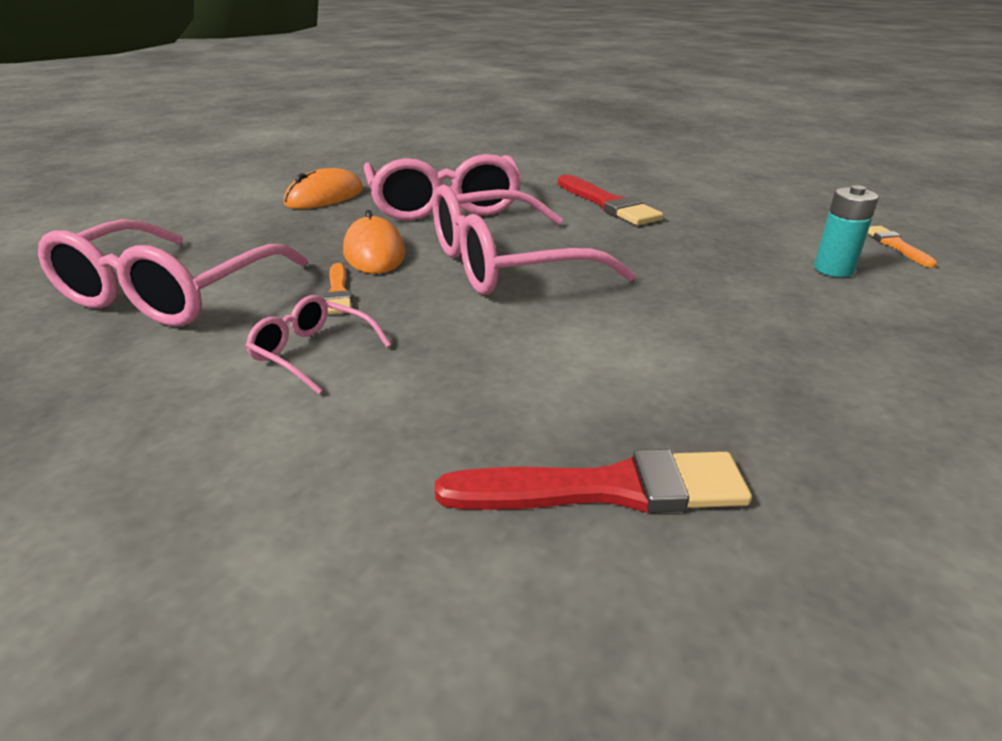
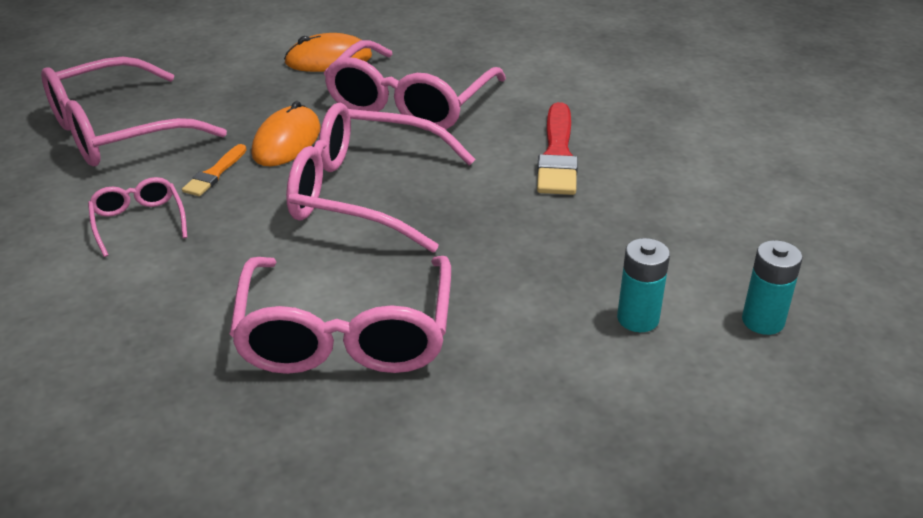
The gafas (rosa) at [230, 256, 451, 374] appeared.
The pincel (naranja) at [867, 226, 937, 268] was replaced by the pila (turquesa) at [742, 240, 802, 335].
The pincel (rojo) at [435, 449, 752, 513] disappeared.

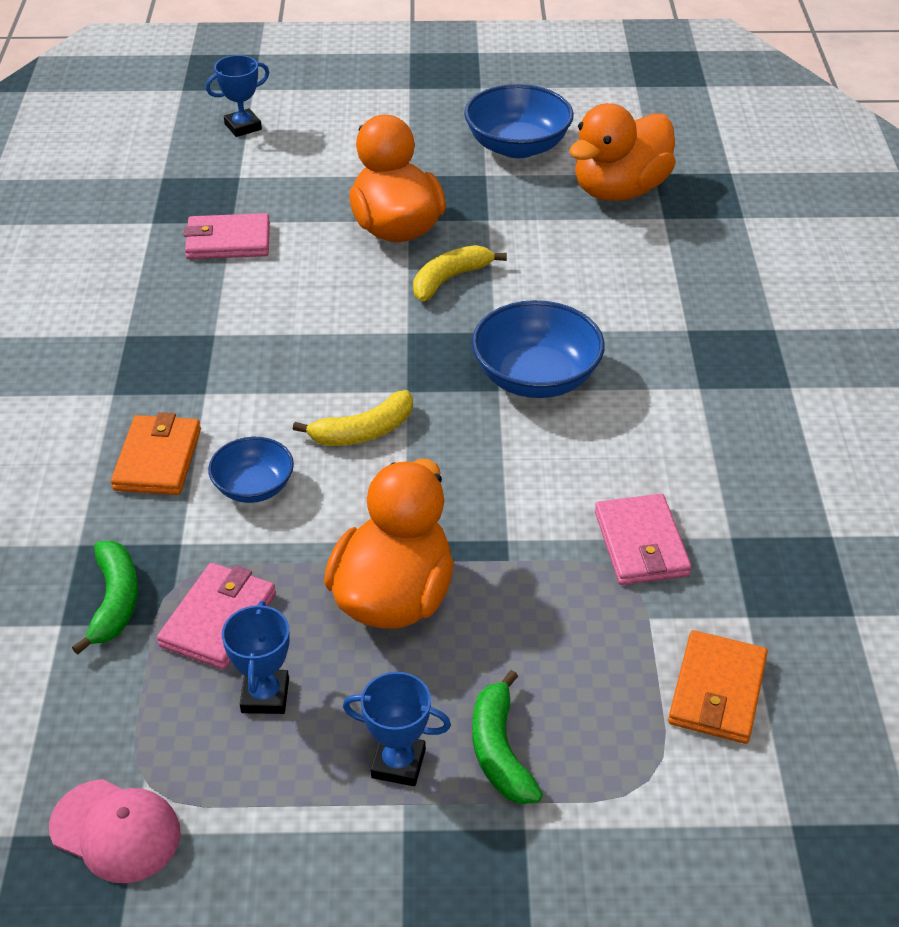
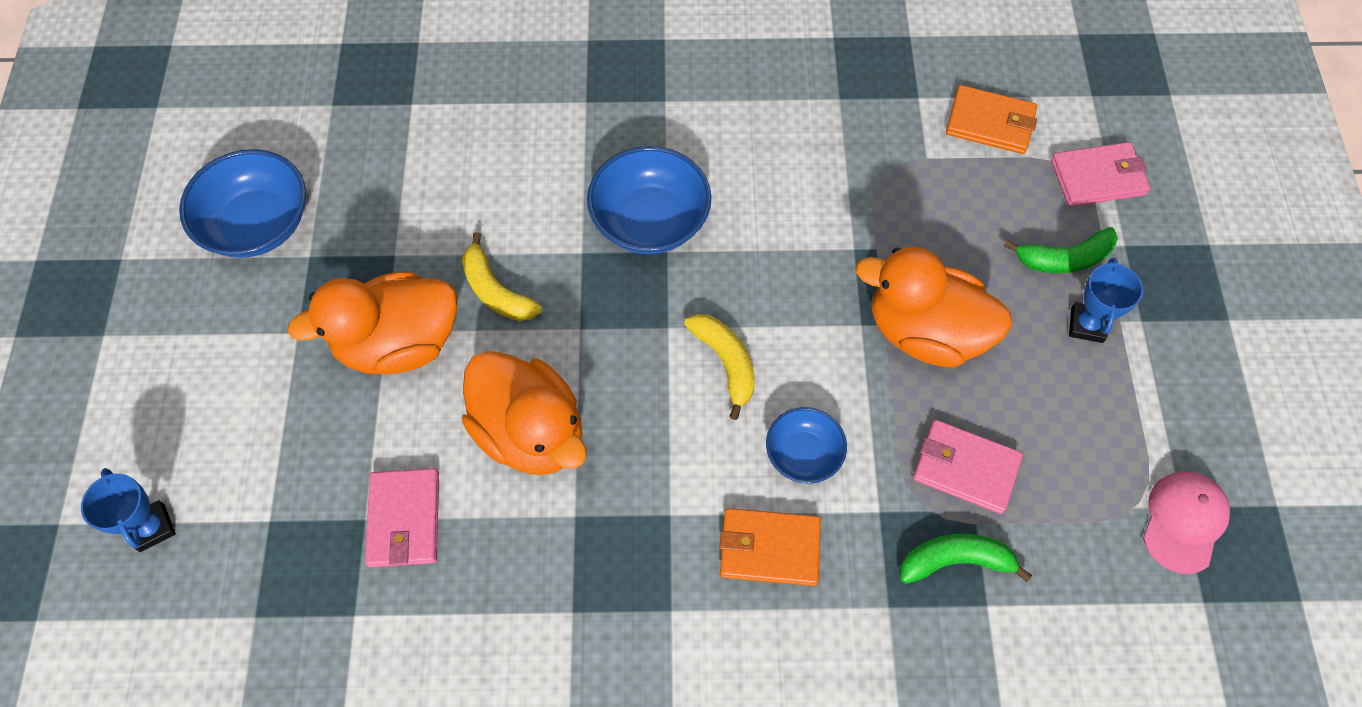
The pato (naranja) moved from [569, 103, 676, 201] to [462, 351, 587, 475].
The cartera (rosa) moved from [595, 494, 691, 585] to [1051, 142, 1151, 207].
The trofeo (azul) at [222, 601, 290, 714] disappeared.

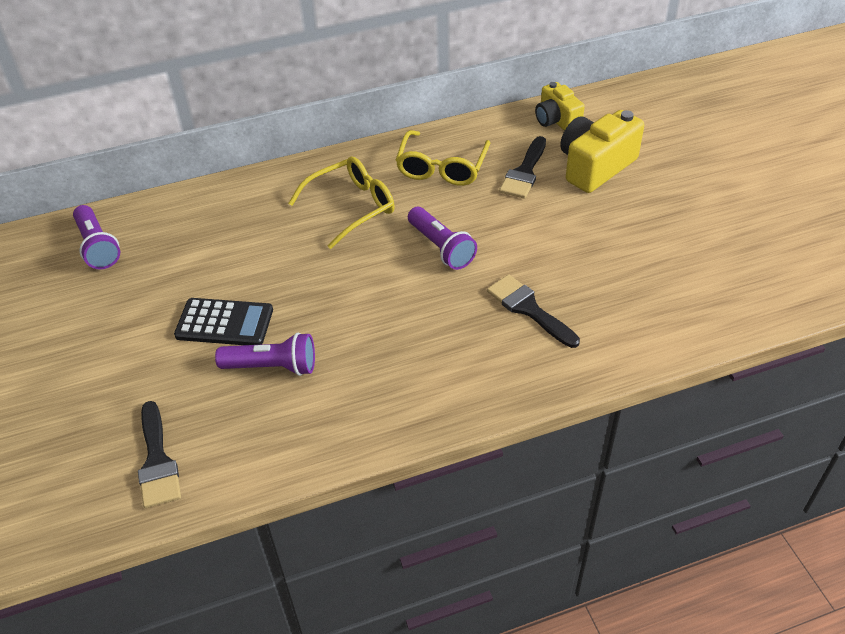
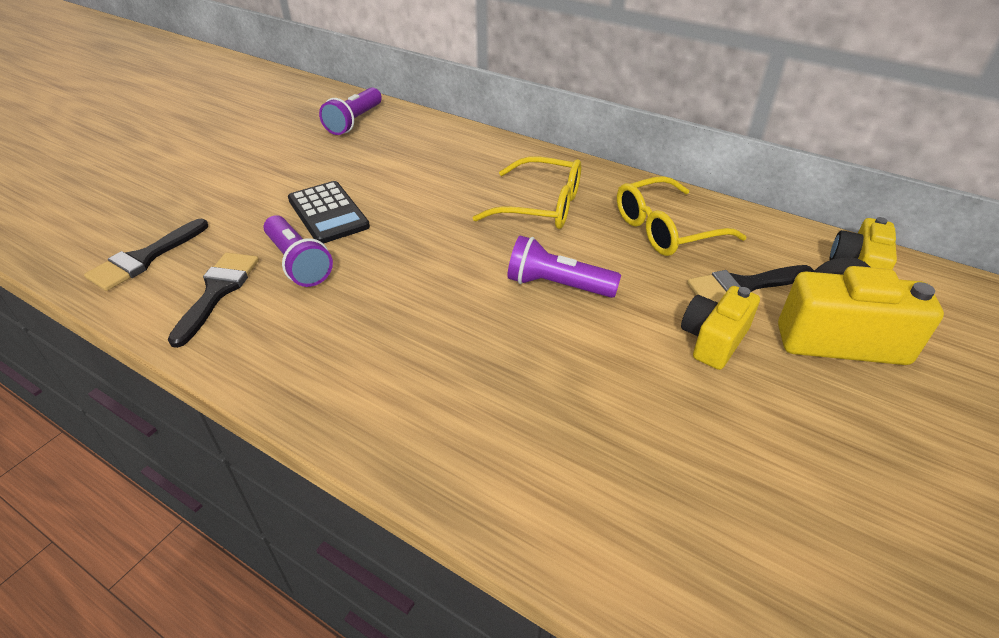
The pincel (negro) moved from [487, 274, 580, 348] to [168, 252, 259, 348].
The lámpara de mano (morado) at [408, 207, 477, 270] turned 90 degrees clockwise.
The cámara (amarillo) at [681, 286, 760, 370] appeared.

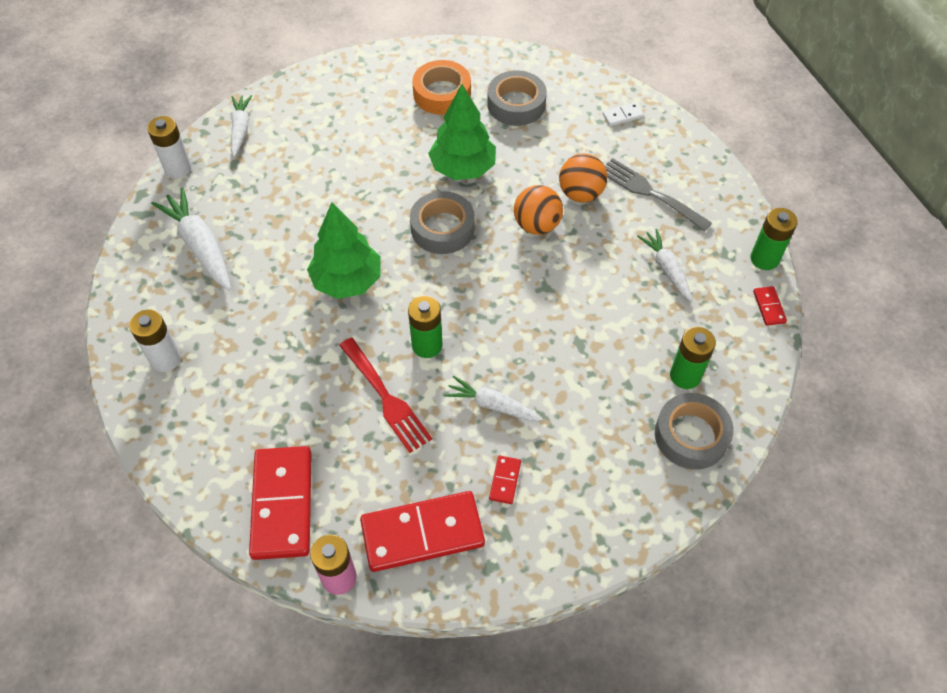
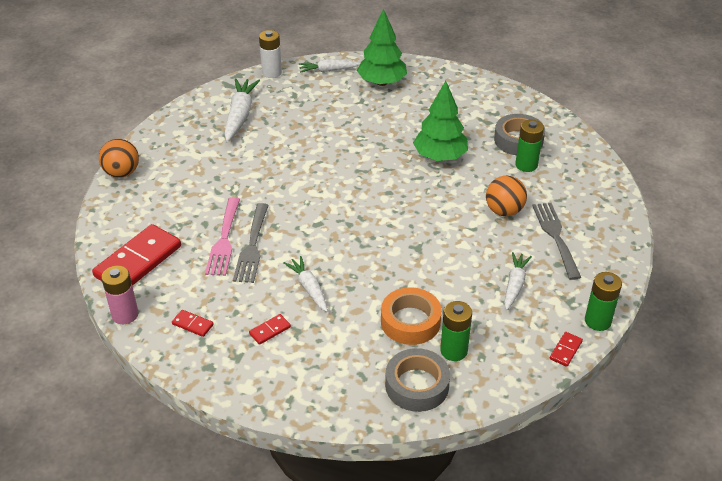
The pelota (naranja) moved from [514, 185, 563, 235] to [99, 139, 139, 178].
The ficha de dominó (rojo) at [360, 491, 485, 572] changed to 0.43 times the size.
The tenedor (rosa) at [205, 197, 240, 276] appeared.
The tenedor (rojo) at [339, 338, 432, 453] became the tenedor (gris) at [233, 203, 269, 283].
The zanahoria (blanco) at [231, 95, 252, 157] turned 135 degrees counterclockwise.
The árbol (verde) moved from [307, 202, 380, 299] to [357, 9, 407, 86].
The cinta adhesiva (naranja) moved from [412, 60, 471, 115] to [381, 287, 442, 345].
The pila (verde) moved from [408, 296, 442, 358] to [515, 119, 544, 172].
The pila (blanco) at [129, 310, 181, 372] disappeared.
The cinta adhesiva (gris) at [410, 191, 475, 254] disappeared.
The ficha de dominó (blanco) at [603, 103, 644, 126] disappeared.

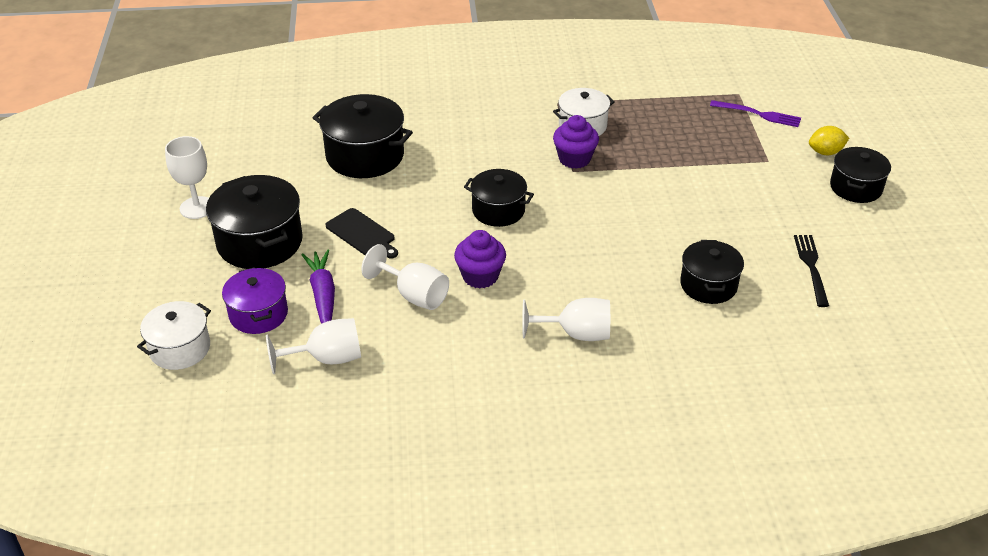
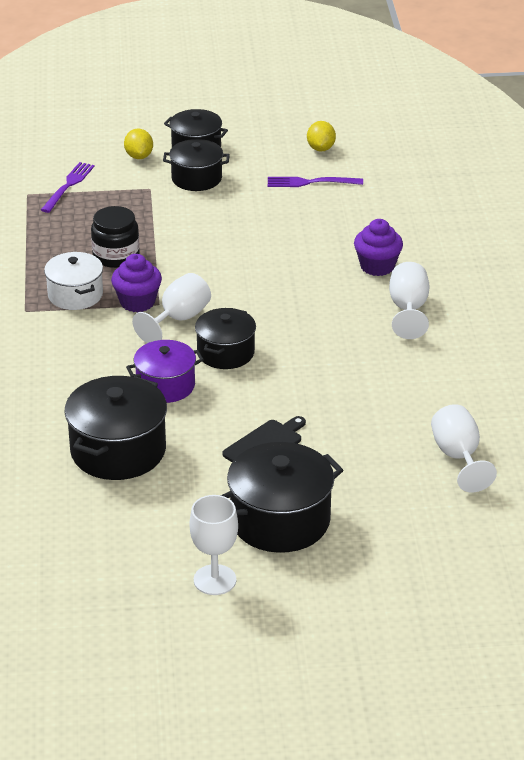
The tarro (negro) at [91, 206, 139, 268] appeared.
The olla (morado) moved from [222, 267, 288, 334] to [126, 340, 204, 403].
The copa (blanco) moved from [361, 244, 449, 310] to [132, 273, 211, 343].
The olla (negro) moved from [680, 240, 744, 304] to [163, 139, 230, 191].
The tenedor (negro) at [794, 235, 829, 307] became the tenedor (morado) at [268, 177, 363, 187].
The limón (amarillo) at [307, 121, 336, 152] appeared.
The magdalena (morado) moved from [454, 230, 506, 288] to [354, 219, 403, 276].
The olla (blanco) at [137, 301, 211, 370] disappeared.
The zanahoria (morado) at [301, 250, 335, 324] disappeared.

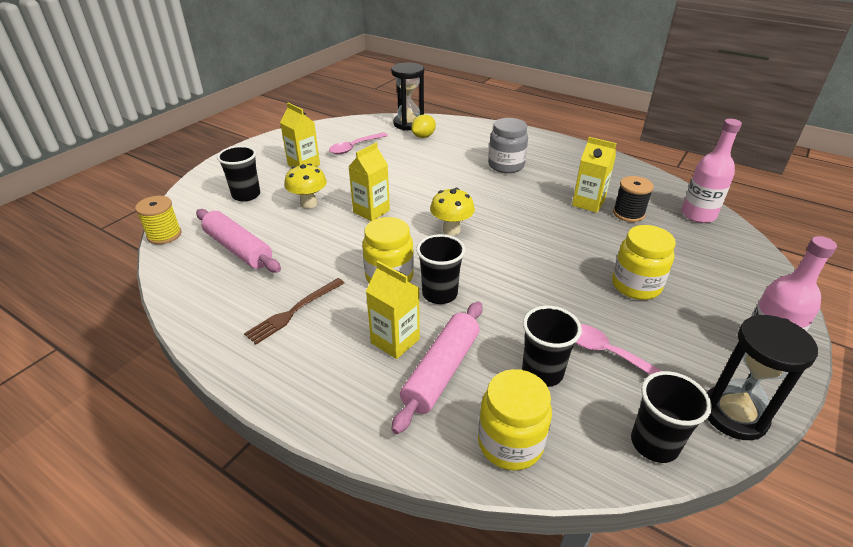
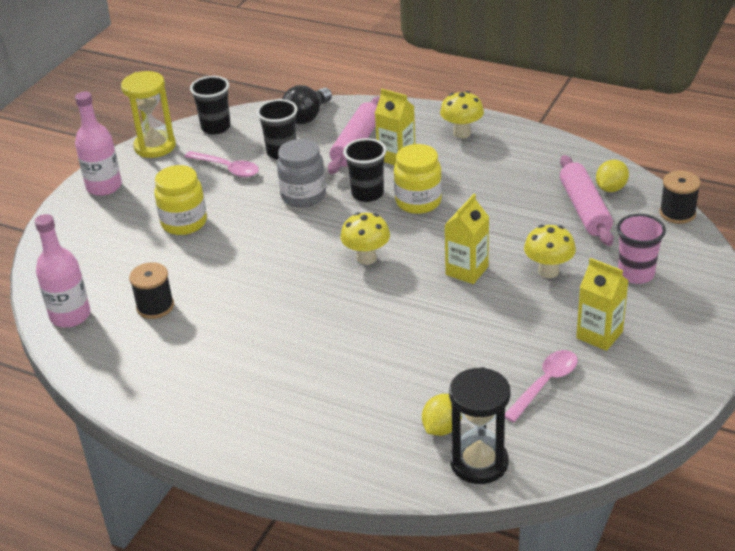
The reloj de arena (negro) at [707, 315, 818, 440] became the reloj de arena (amarillo) at [121, 71, 176, 158].
The tarro (gris) moved from [488, 118, 528, 173] to [277, 139, 326, 208].
The tarro (amarillo) at [478, 369, 552, 471] was replaced by the bombilla (negro) at [282, 85, 332, 125].
The seta (amarillo) at [440, 91, 484, 138] appeared.
The rodillo (rosa) at [196, 209, 281, 272] turned 45 degrees clockwise.
The limón (amarillo) at [596, 160, 629, 192] appeared.
The vaso (negro) at [217, 146, 260, 202] became the vaso (rosa) at [617, 214, 666, 284].
The carrete (amarillo) at [135, 196, 182, 245] became the carrete (negro) at [660, 171, 701, 224].
The tenedor (marrón) at [244, 278, 344, 344] disappeared.
The cartón de leche (amarillo) at [572, 137, 616, 213] disappeared.

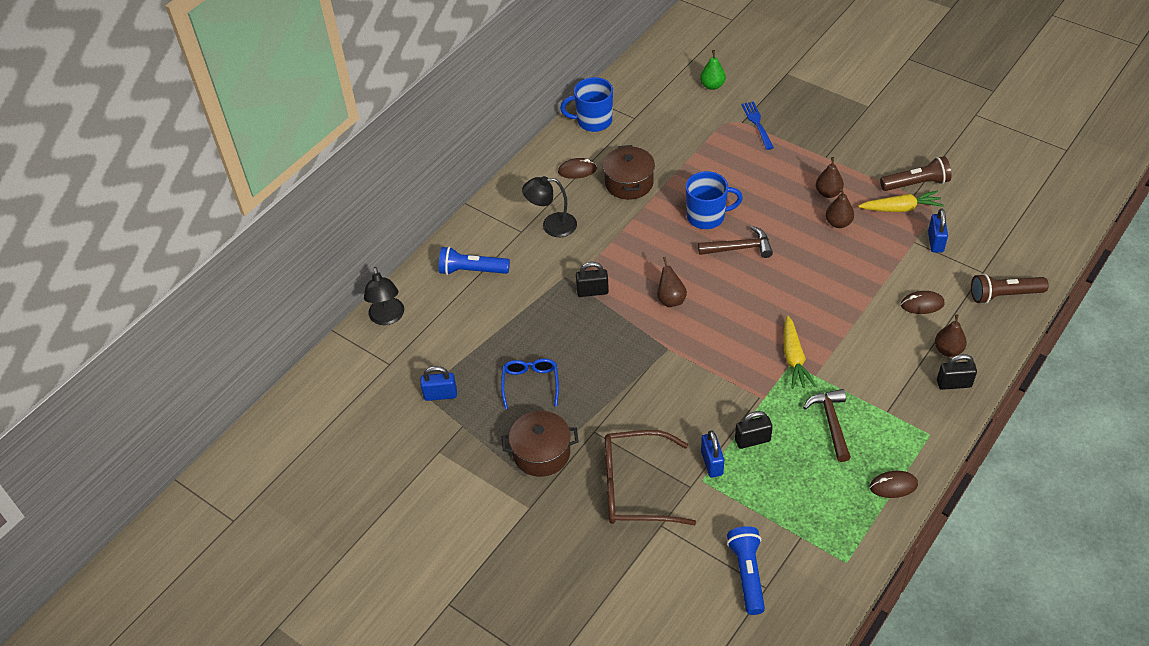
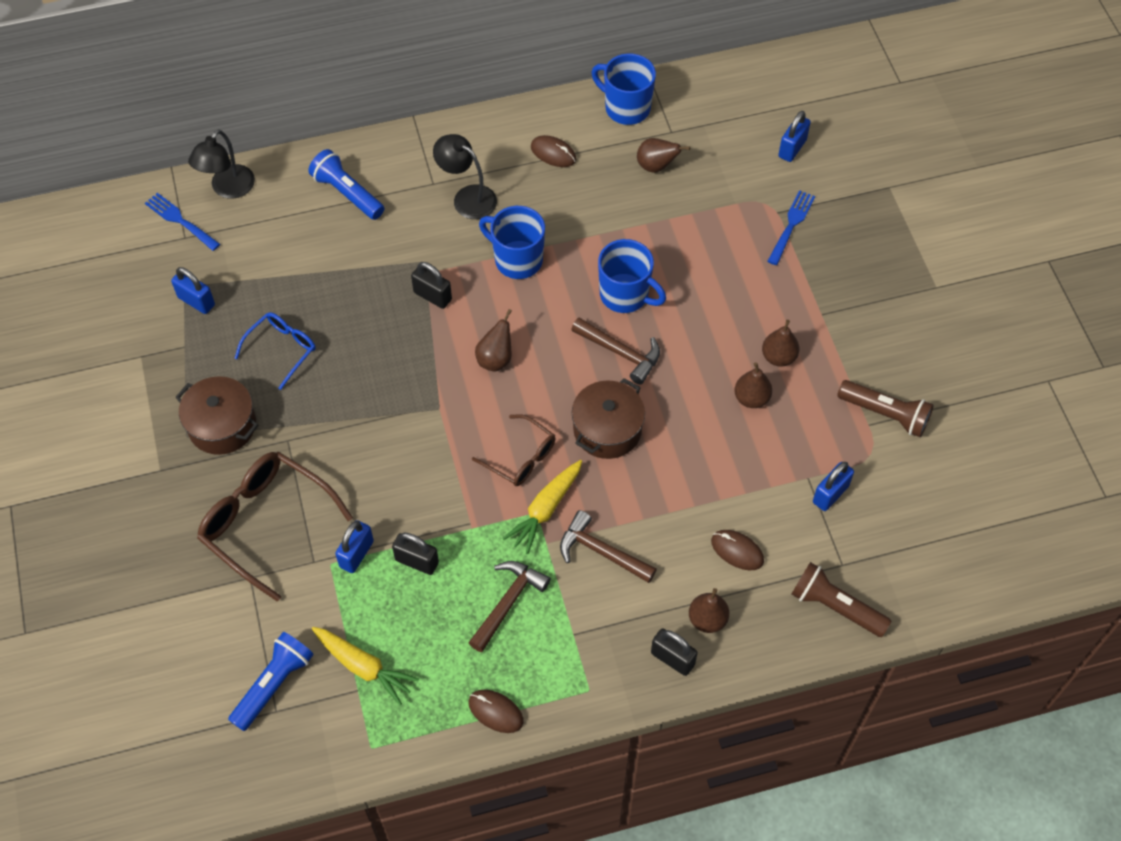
The tenedor (azul) at [145, 193, 220, 251] appeared.
The zanahoria (amarillo) moved from [858, 191, 944, 212] to [312, 627, 419, 705].
The gafas (marrón) at [472, 414, 555, 486] appeared.
The taza (azul) at [479, 206, 545, 279] appeared.
The martillo (marrón) at [560, 510, 657, 583] appeared.
The olla (marrón) moved from [603, 145, 655, 200] to [572, 378, 645, 459].
The pera (marrón) at [637, 138, 690, 173] appeared.
The pera (verde) at [700, 50, 726, 90] was replaced by the candado (azul) at [778, 111, 811, 162].

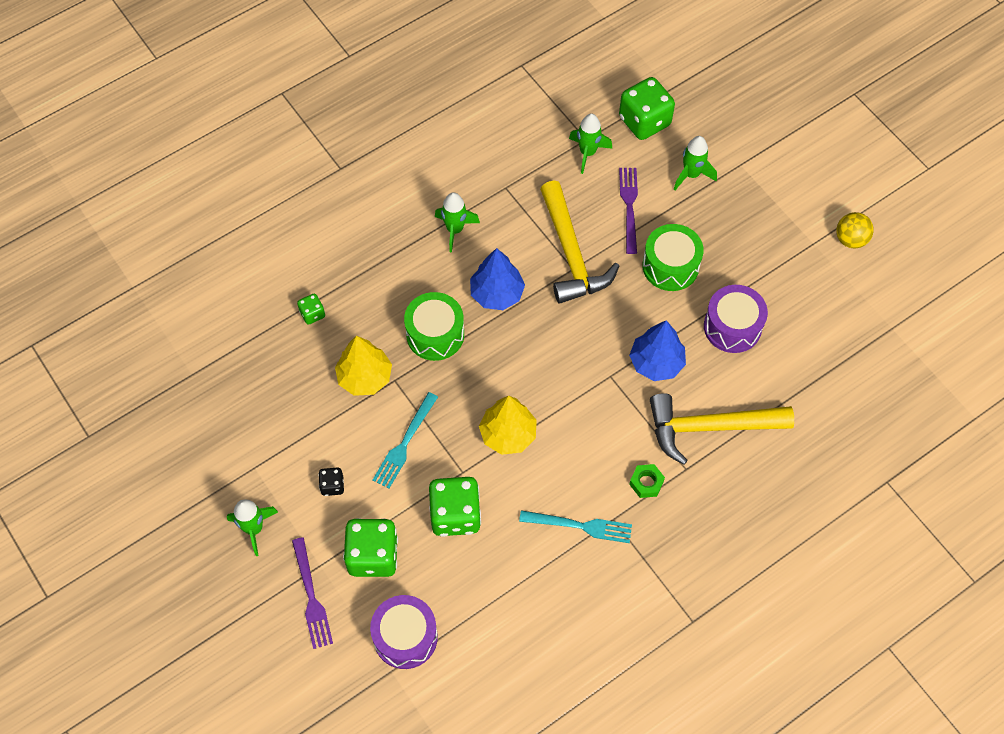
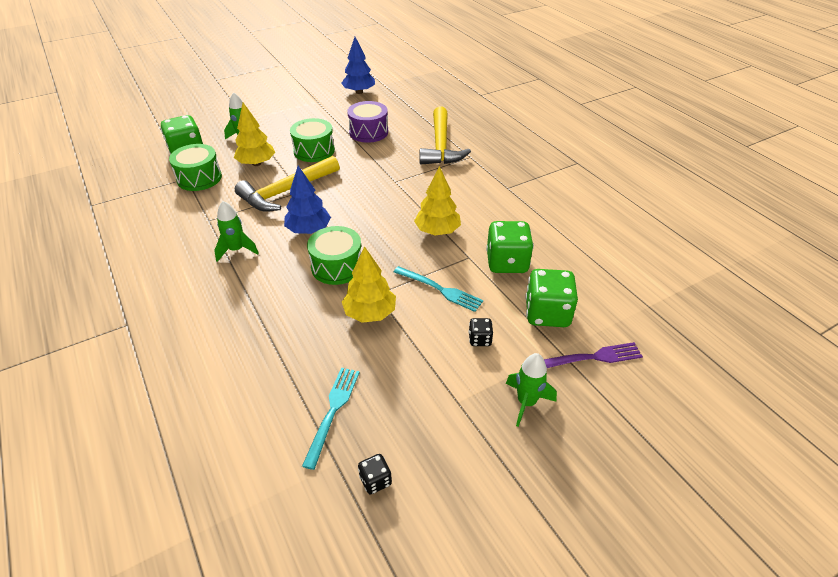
The cohete (verde) at [569, 114, 612, 174] was replaced by the tambor (verde) at [169, 144, 222, 191].
The tenedor (morado) at [619, 168, 638, 254] was replaced by the árbol (amarillo) at [234, 103, 275, 166].
The martillo (amarillo) at [540, 181, 619, 304] turned 150 degrees clockwise.
The tenedor (turquesa) moved from [519, 510, 632, 543] to [302, 368, 360, 470].
The árbol (azul) moved from [629, 320, 686, 381] to [341, 37, 375, 94].
The dado (negro) at [358, 454, 392, 494] appeared.
The dado (verde) at [297, 294, 325, 325] disappeared.
The tambor (morado) at [370, 595, 438, 669] disappeared.
The tuerca (verde) at [629, 464, 665, 498] disappeared.
The pelota (amarillo) at [836, 212, 874, 248] disappeared.

